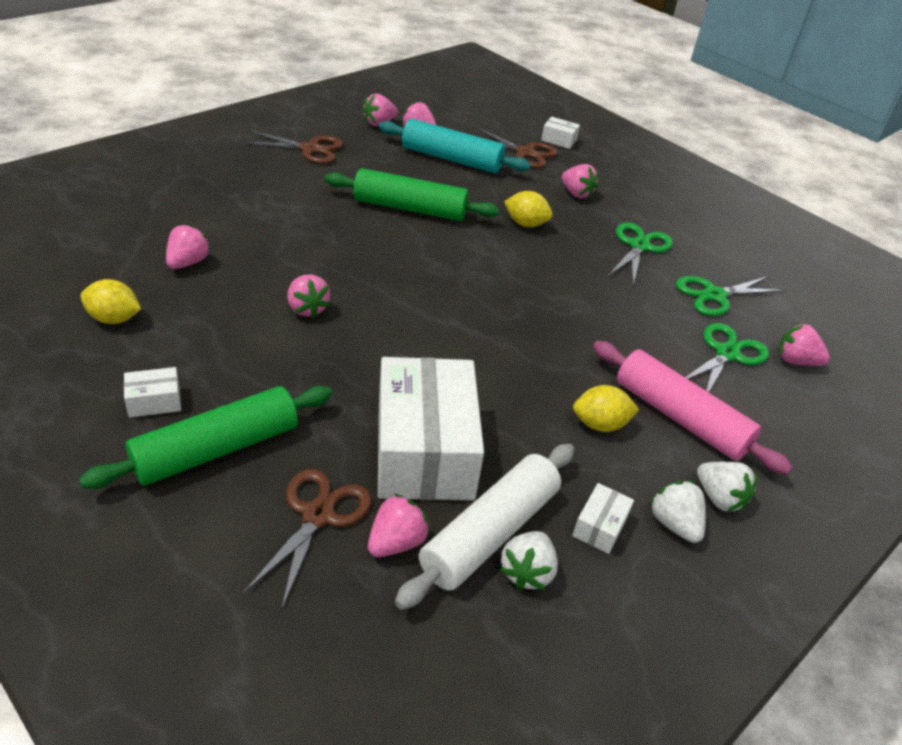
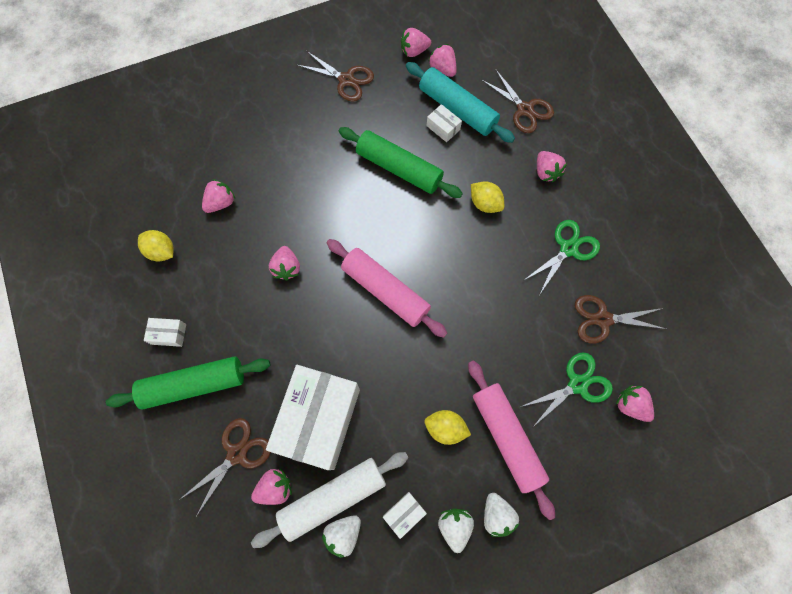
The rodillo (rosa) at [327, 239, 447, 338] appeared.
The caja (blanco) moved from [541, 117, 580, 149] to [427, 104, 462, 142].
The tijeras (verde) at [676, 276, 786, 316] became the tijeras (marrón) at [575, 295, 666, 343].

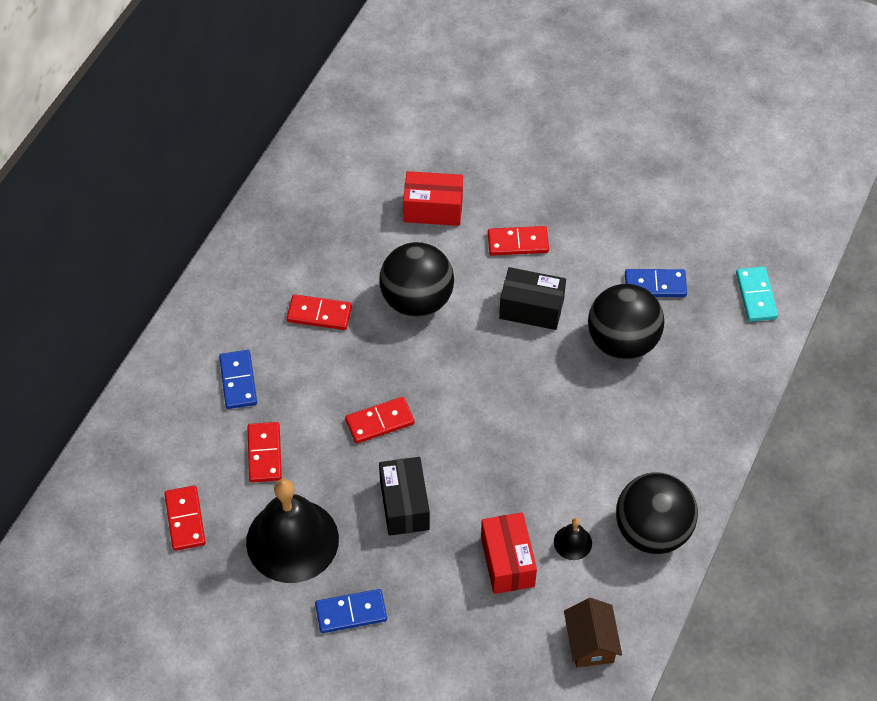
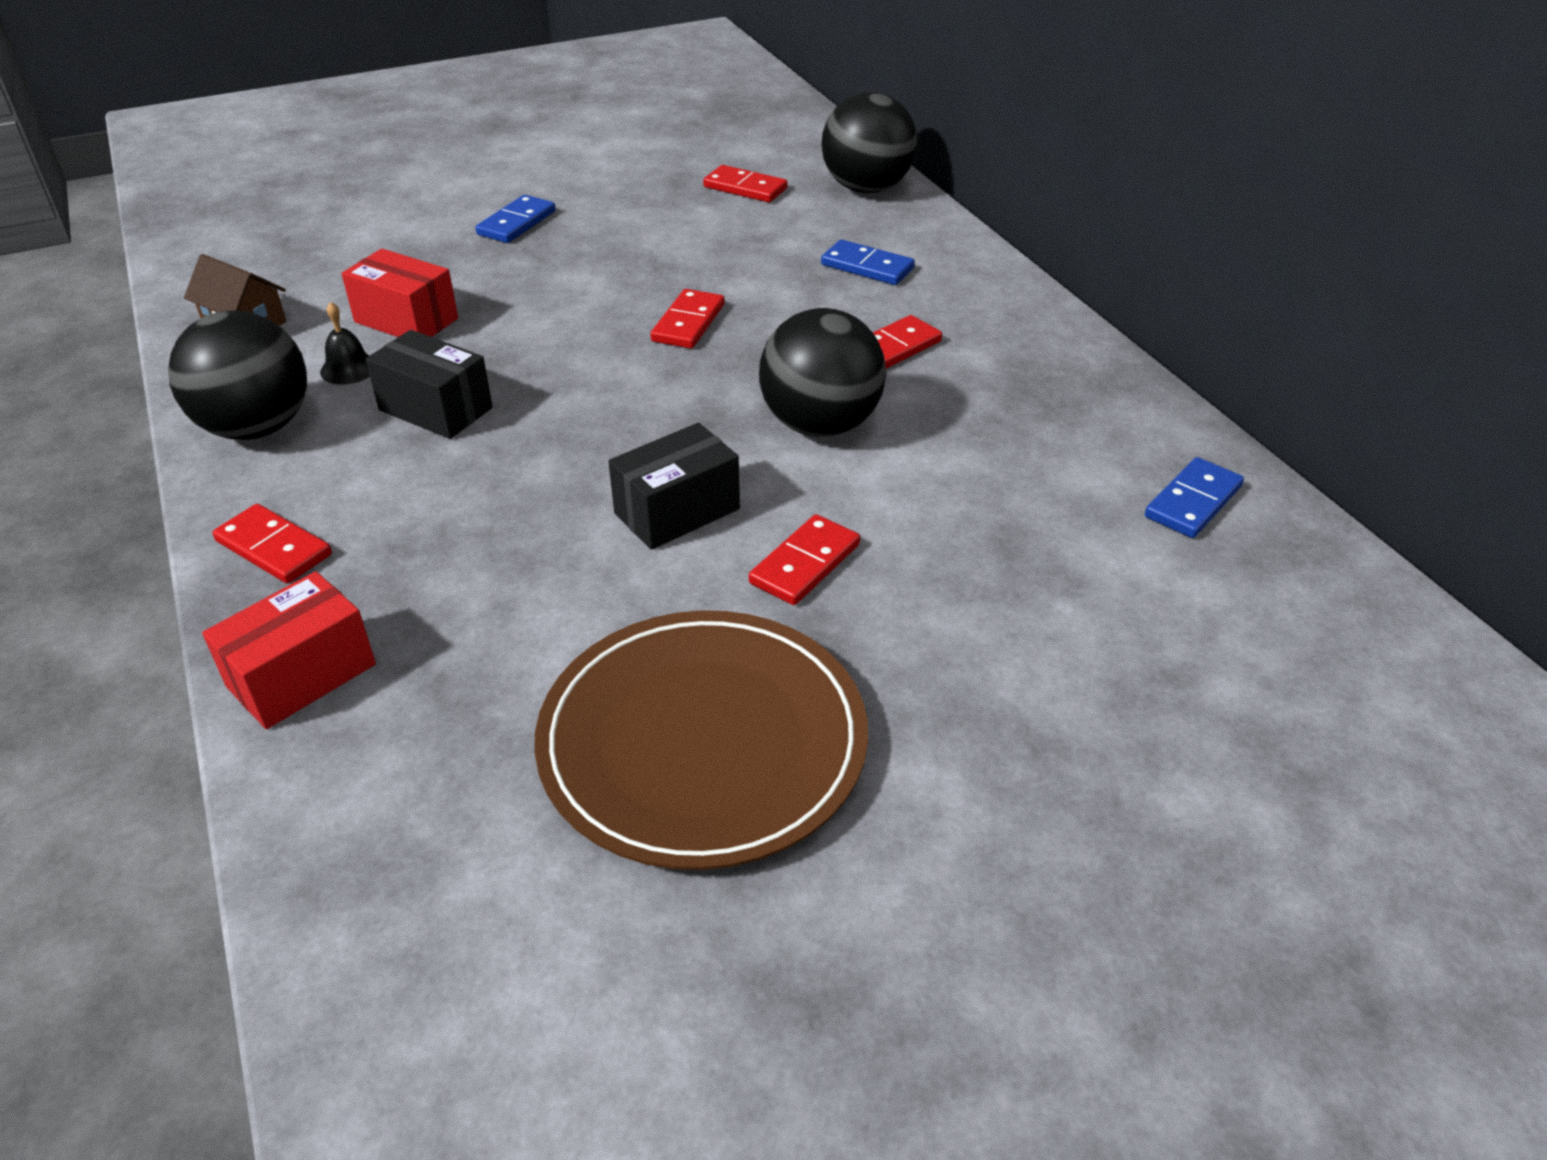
The caja (rojo) moved from [403, 171, 463, 226] to [202, 571, 376, 729].
The ficha de dominó (rojo) moved from [247, 422, 282, 482] to [213, 504, 332, 584].
The caja (negro) moved from [379, 457, 430, 536] to [365, 330, 493, 439].
The plato (marrón) at [534, 610, 868, 870] appeared.
The pelota (negro) moved from [588, 284, 664, 360] to [821, 92, 917, 193].
The ficha de dominó (azul) moved from [625, 269, 687, 297] to [1145, 457, 1244, 538].
The campana (negro) at [246, 479, 339, 583] disappeared.
The ficha de dominó (turquesa) at [736, 266, 778, 322] disappeared.

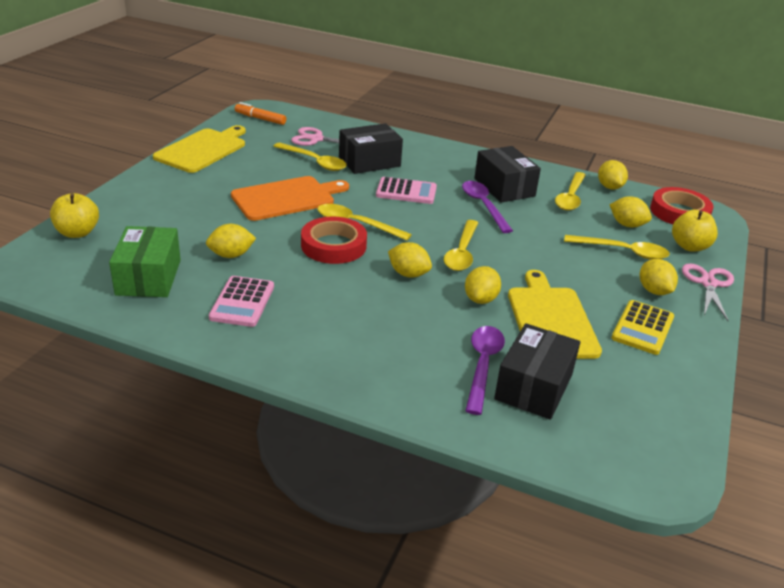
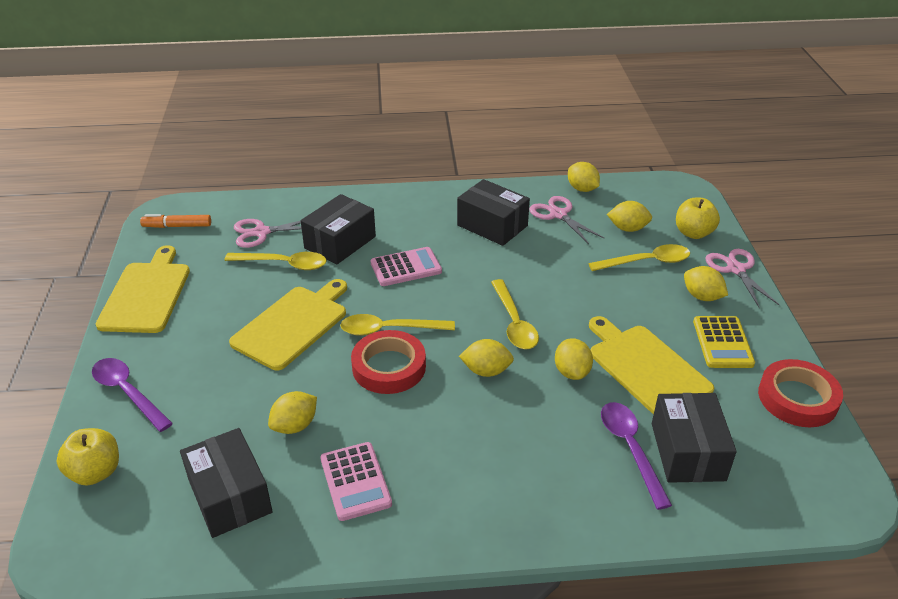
The cuchara (morado) moved from [462, 181, 513, 233] to [92, 358, 173, 432].
The caja (verde) at [109, 226, 181, 297] became the caja (negro) at [180, 428, 273, 538].
The tabla de cortar (naranja) at [231, 176, 349, 221] became the tabla de cortar (amarillo) at [229, 279, 347, 370].
The cuchara (amarillo) at [555, 172, 586, 211] was replaced by the tijeras (rosa) at [529, 196, 604, 244].
The cinta adhesiva (rojo) moved from [650, 187, 714, 224] to [758, 359, 843, 427].

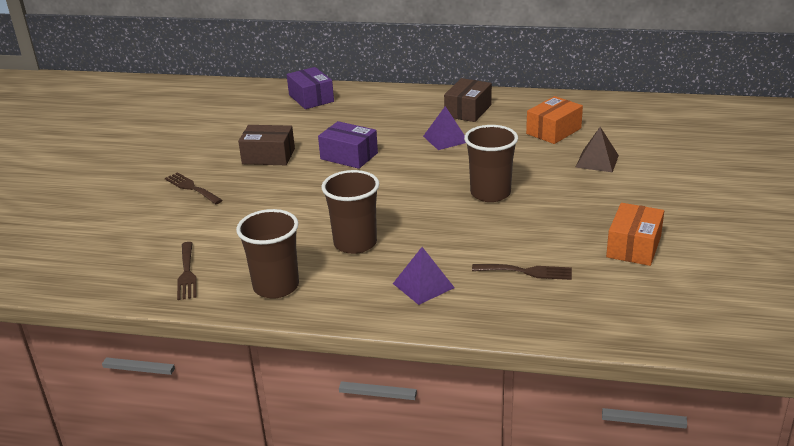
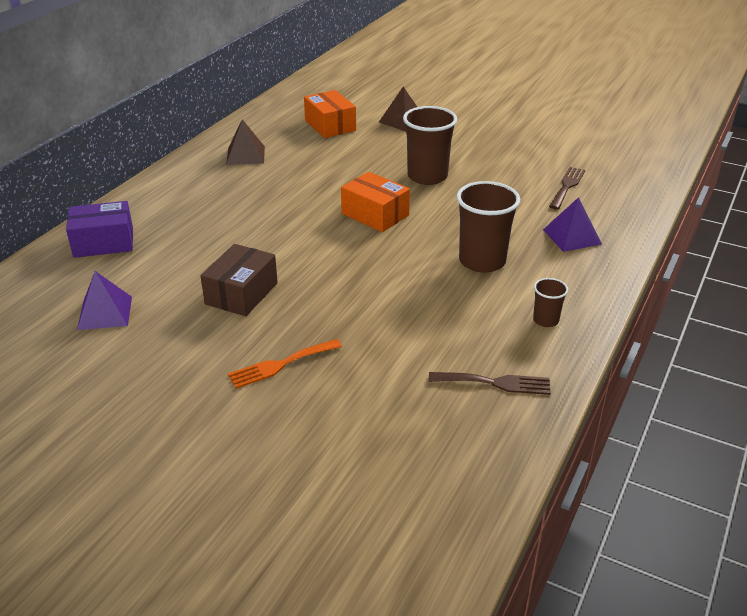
The pirámide (morado) moved from [423, 106, 466, 150] to [77, 271, 132, 330].
The caja (marrón) at [444, 78, 492, 122] was replaced by the pirámide (marrón) at [226, 119, 265, 165].
The tenedor (marrón) at [165, 172, 223, 204] became the tenedor (naranja) at [228, 339, 342, 389].
The caja (naranja) moved from [606, 203, 664, 266] to [341, 172, 410, 232].
The vaso (marrón) at [236, 209, 299, 298] changed to 0.50 times the size.
The caja (morado) at [318, 121, 378, 169] disappeared.

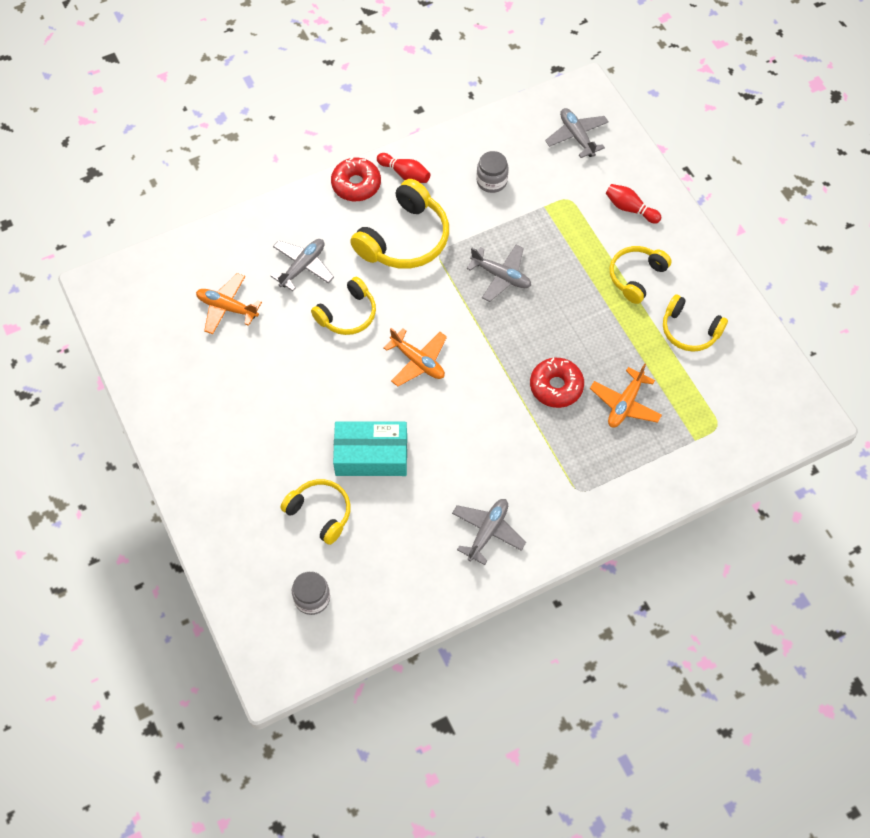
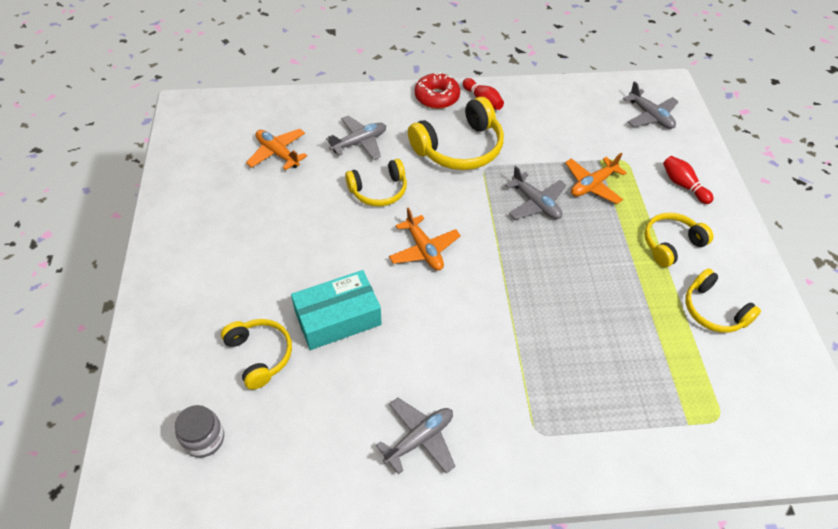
The caja (turquesa) at [333, 421, 407, 476] turned 45 degrees counterclockwise.
The avión (naranja) moved from [590, 363, 662, 428] to [565, 153, 627, 204].
The avión (gris) at [545, 108, 609, 158] turned 150 degrees clockwise.
The tarro (gris) at [476, 151, 509, 193] disappeared.
The rosquilla (rojo) at [530, 358, 584, 408] disappeared.

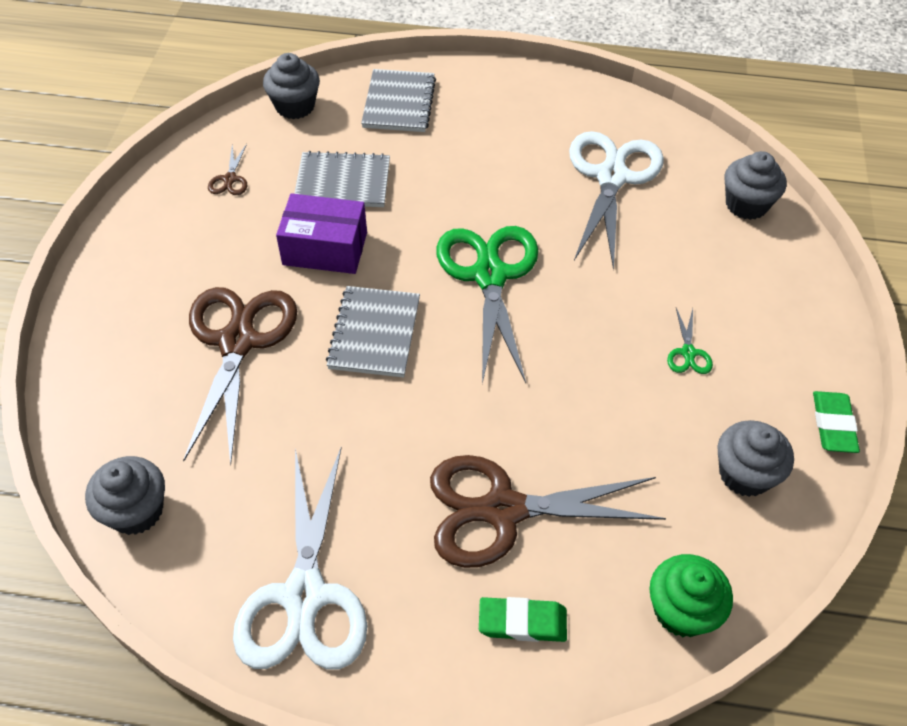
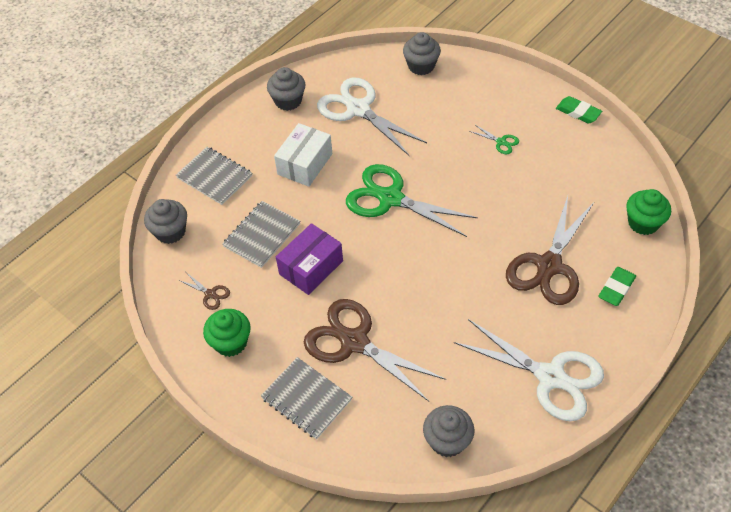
The magdalena (verde) at [203, 309, 251, 357] appeared.
The cuaderno (gris) moved from [326, 286, 420, 378] to [261, 357, 352, 439].
The magdalena (gris) moved from [717, 420, 794, 497] to [267, 67, 305, 111].
The caja (blanco) at [274, 123, 332, 187] appeared.

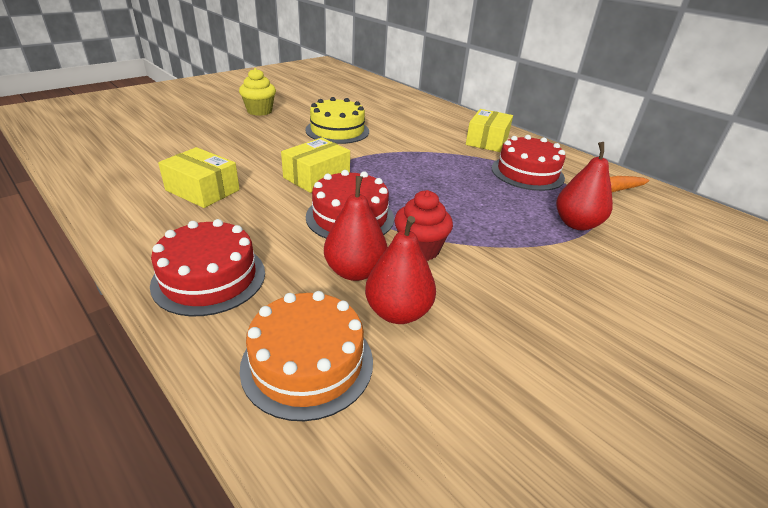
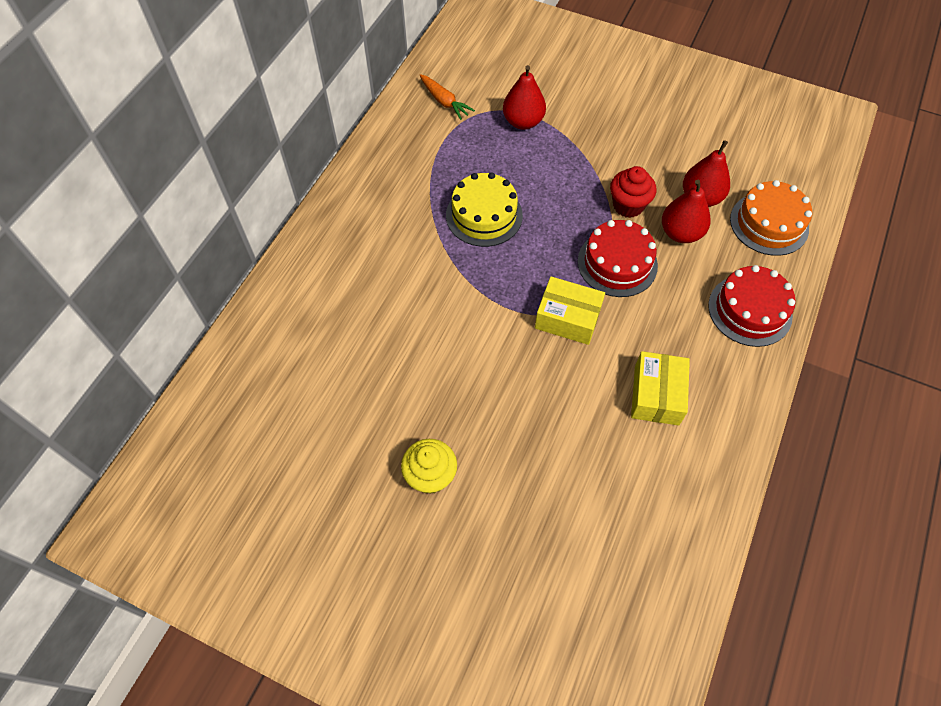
The tarta (amarillo) moved from [305, 97, 369, 144] to [446, 172, 523, 247].
The caja (amarillo) at [466, 109, 513, 152] disappeared.
The tarta (rojo) at [492, 135, 565, 191] disappeared.

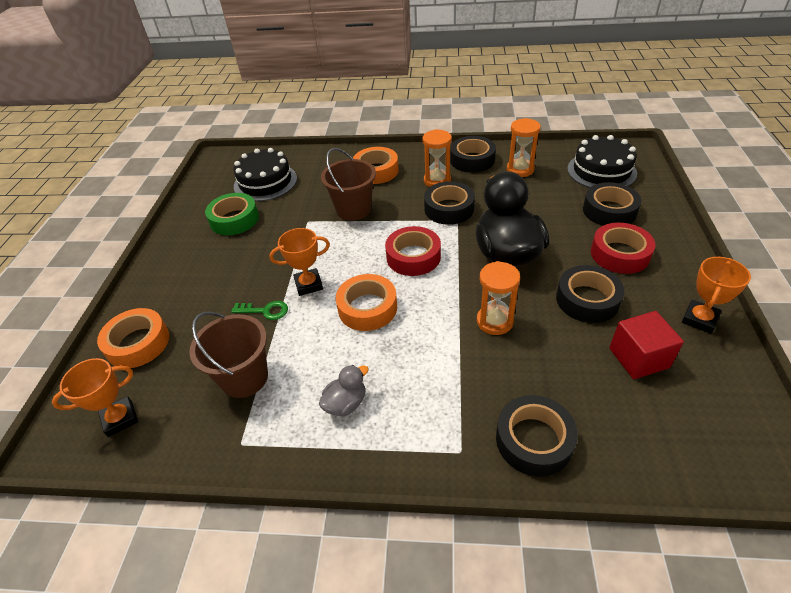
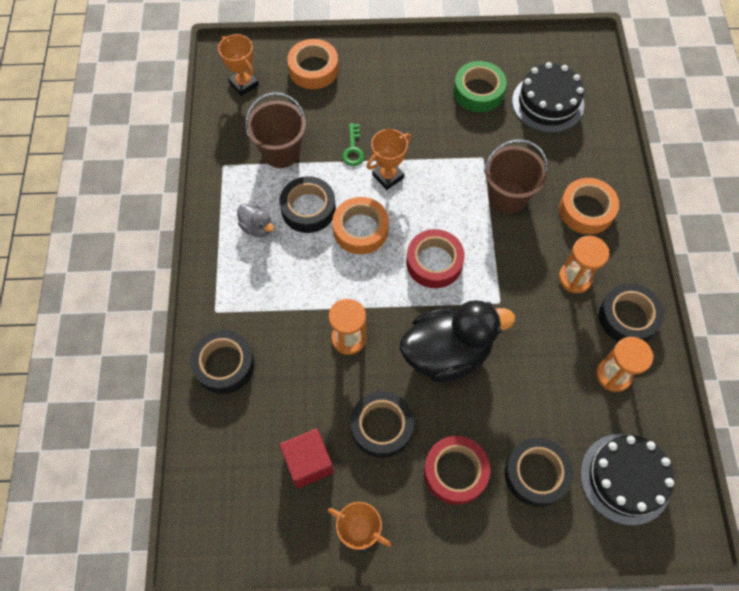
The cinta adhesiva (negro) moved from [424, 181, 475, 225] to [279, 176, 336, 233].
The trofeo (naranja) at [269, 228, 330, 296] turned 75 degrees clockwise.

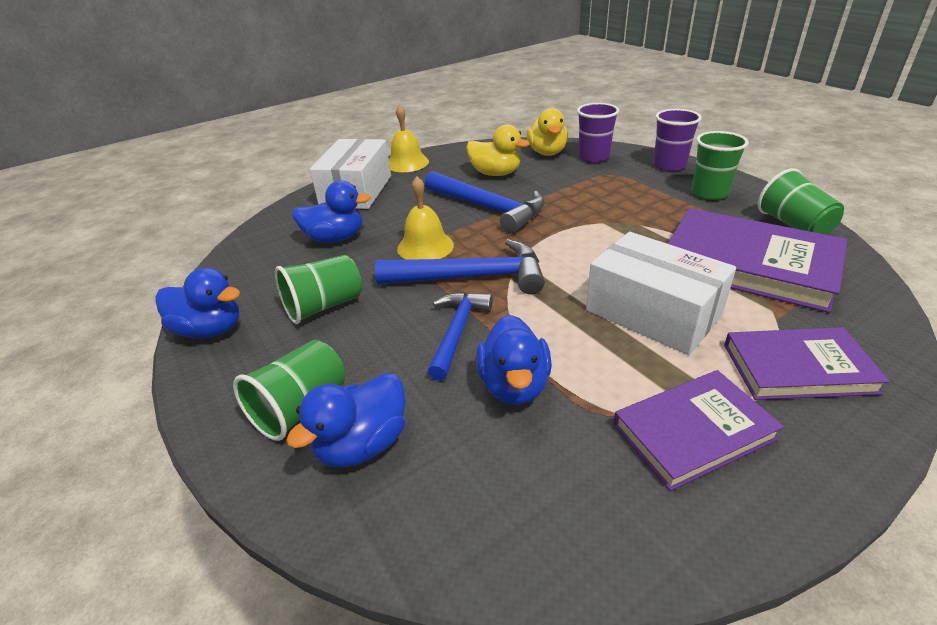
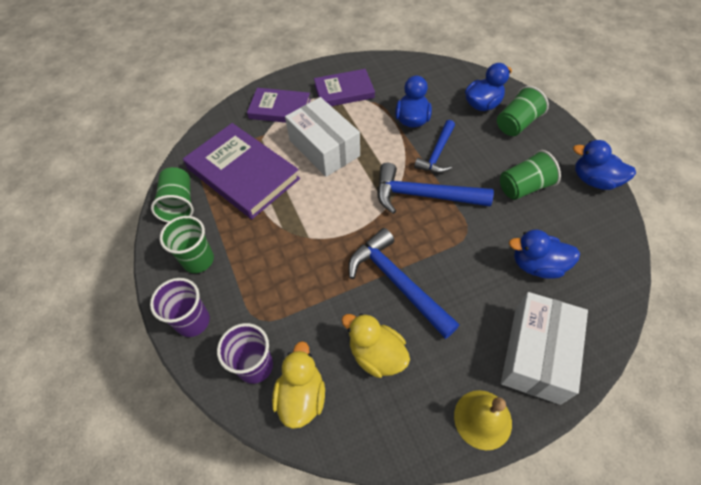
The campana (amarillo) at [397, 176, 454, 260] disappeared.

